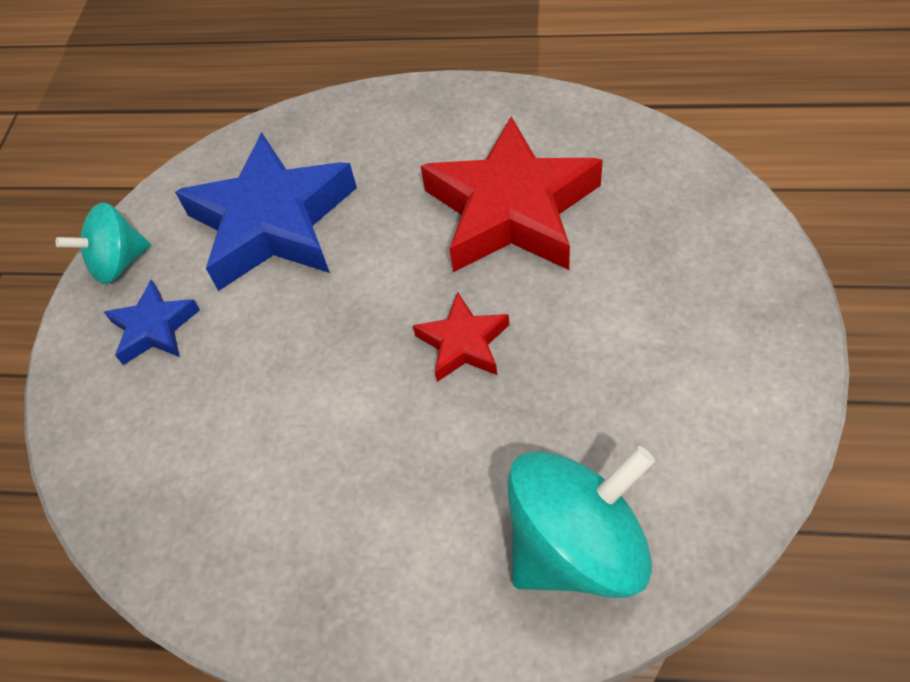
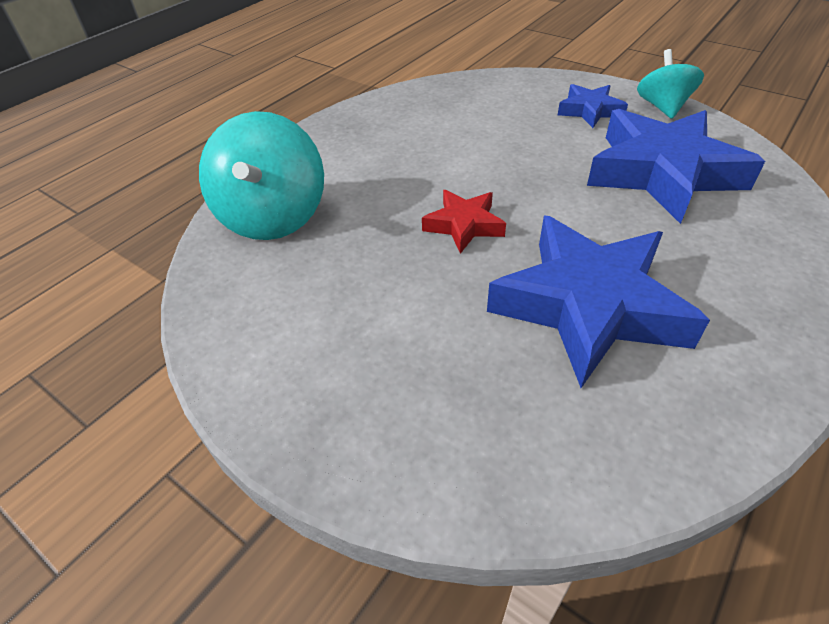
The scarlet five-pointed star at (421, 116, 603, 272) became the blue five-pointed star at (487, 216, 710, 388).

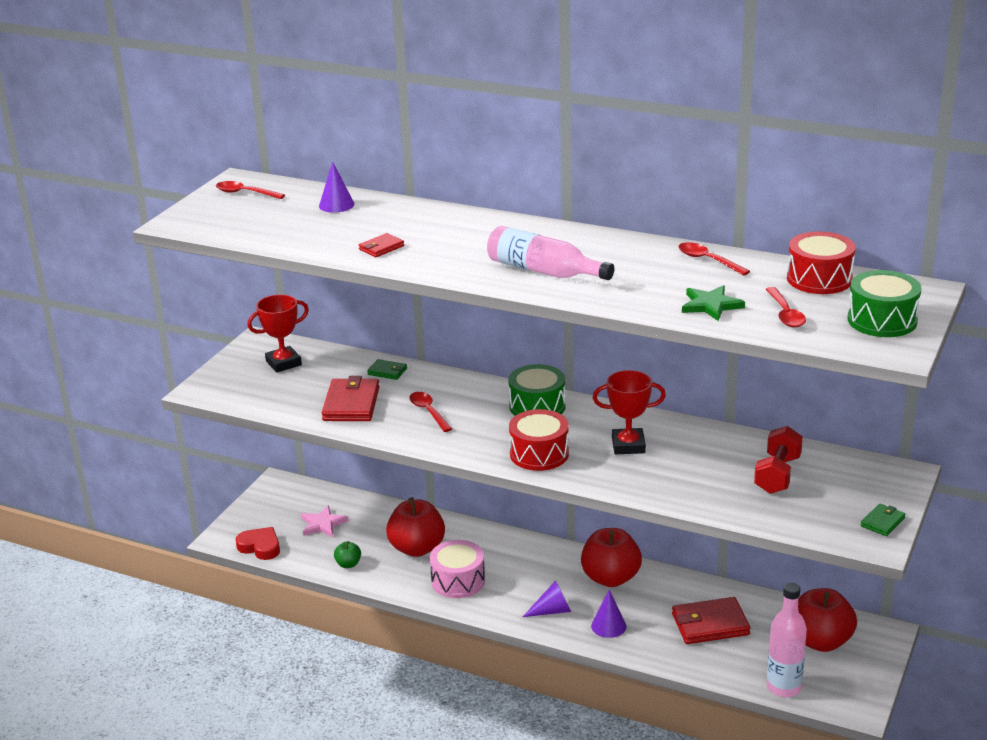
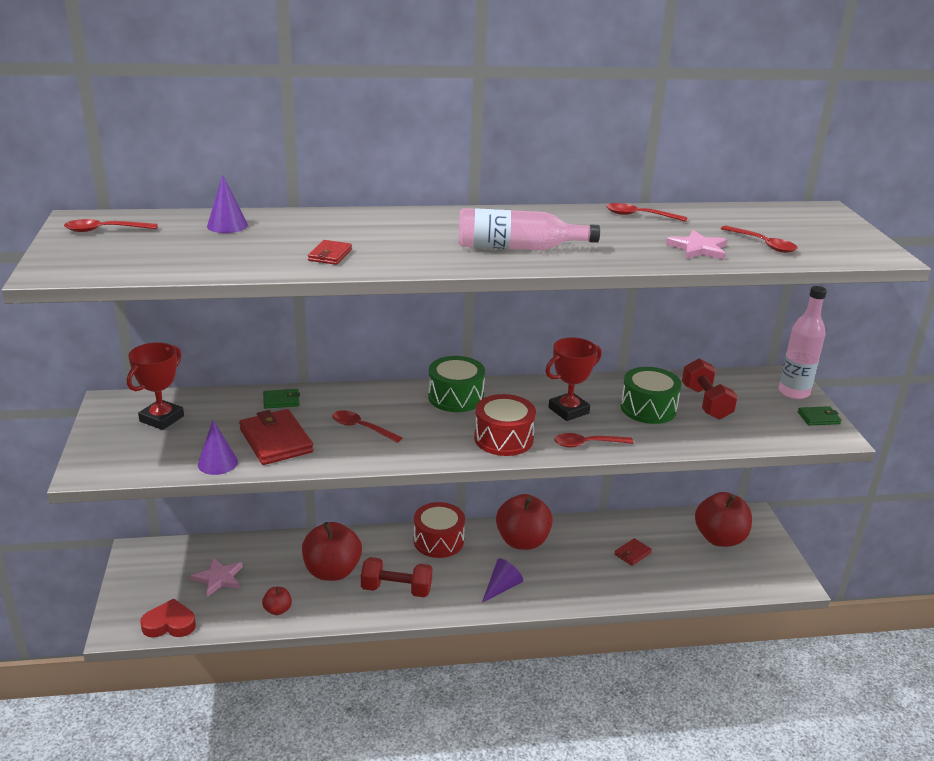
The scarlet drum moved from (787, 232, 856, 294) to (414, 502, 465, 558).
The leaf-green drum moved from (848, 270, 922, 337) to (620, 367, 682, 424).
The leaf-green five-pointed star at (682, 285, 745, 321) became the rosy five-pointed star at (666, 230, 727, 260).
The leaf-green card wallet at (861, 504, 906, 536) turned 75 degrees clockwise.
The rosy drum at (430, 540, 485, 598) was replaced by the scarlet free weight at (361, 557, 432, 597).
The leaf-green apple fruit at (334, 541, 361, 568) became the scarlet apple fruit at (262, 586, 292, 615).
The rosy drink bottle moved from (767, 583, 807, 697) to (779, 286, 827, 399).
The purple solid cone moved from (591, 590, 626, 638) to (198, 420, 238, 475).
The scarlet card wallet at (672, 597, 750, 644) changed to 0.52 times the size.
The scarlet tablespoon at (554, 433, 634, 447) appeared.

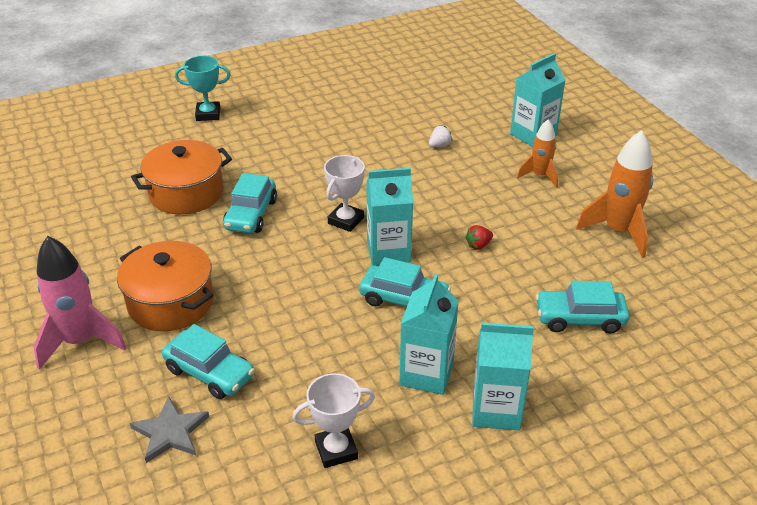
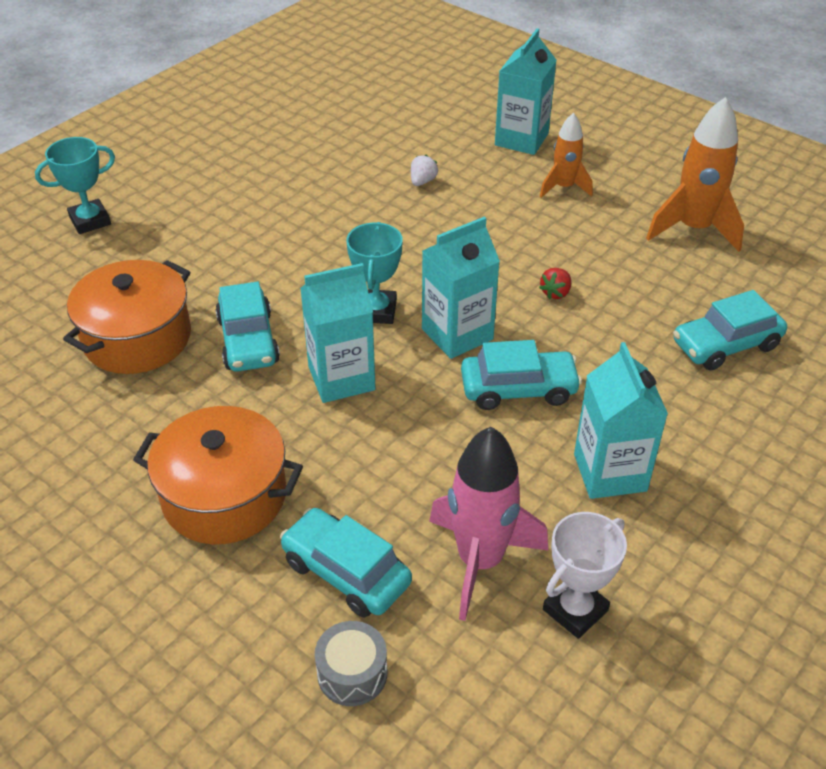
The snow-white award cup at (324, 155, 365, 232) became the teal award cup at (346, 222, 403, 324).
The rosy toy rocket moved from (34, 236, 127, 370) to (429, 427, 548, 621).
The teal carton moved from (472, 323, 534, 431) to (300, 263, 375, 403).
The teal automobile at (162, 324, 255, 399) turned 150 degrees counterclockwise.
The ash-grey five-pointed star at (130, 397, 209, 463) was replaced by the ash-grey drum at (315, 621, 387, 706).

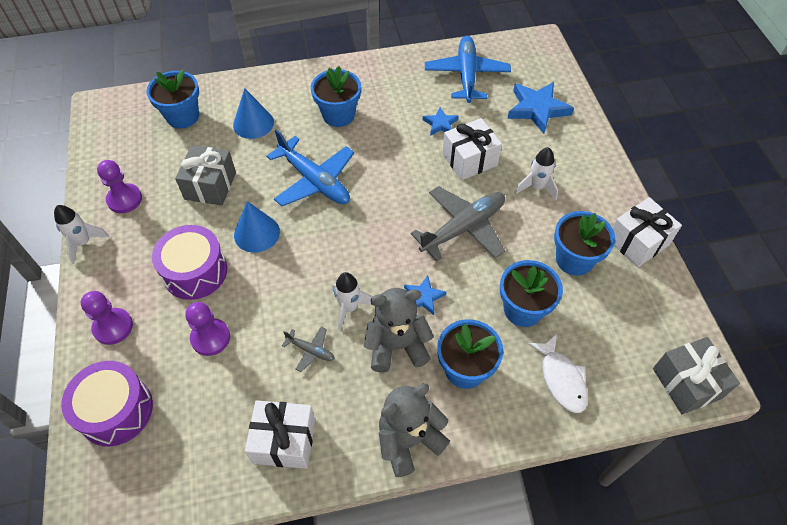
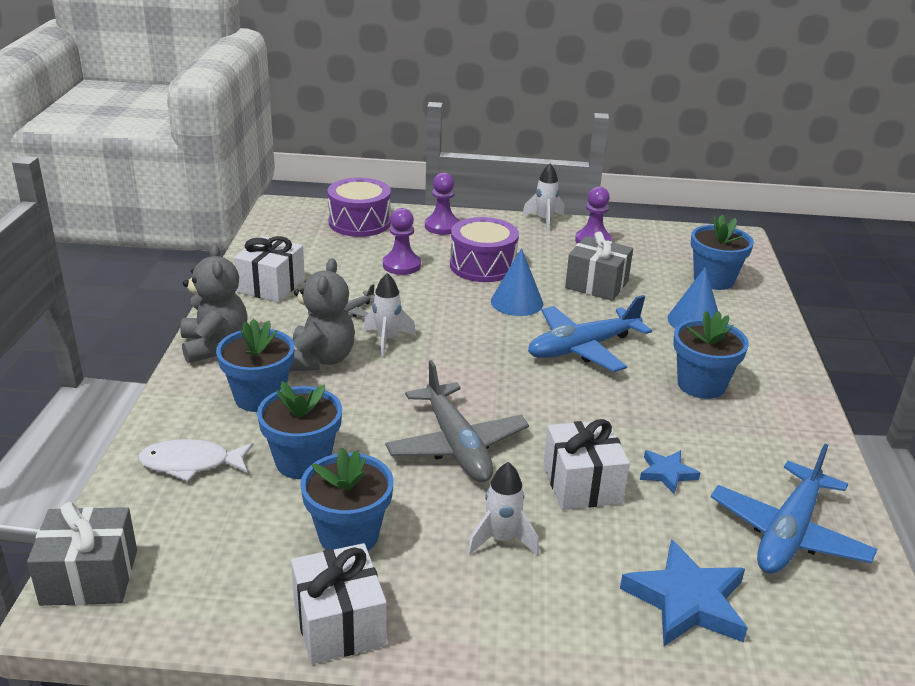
The blue toy plane at (425, 36, 511, 103) turned 105 degrees clockwise.
The blue five-pointed star at (404, 275, 446, 315) disappeared.

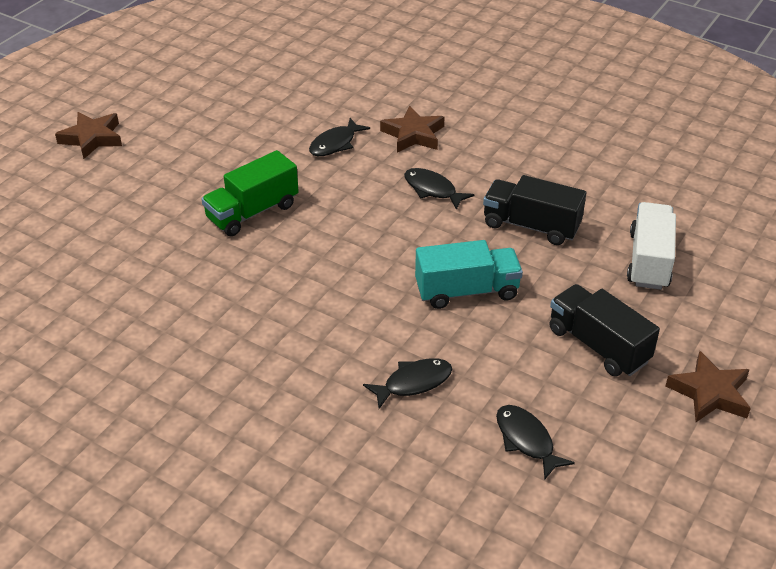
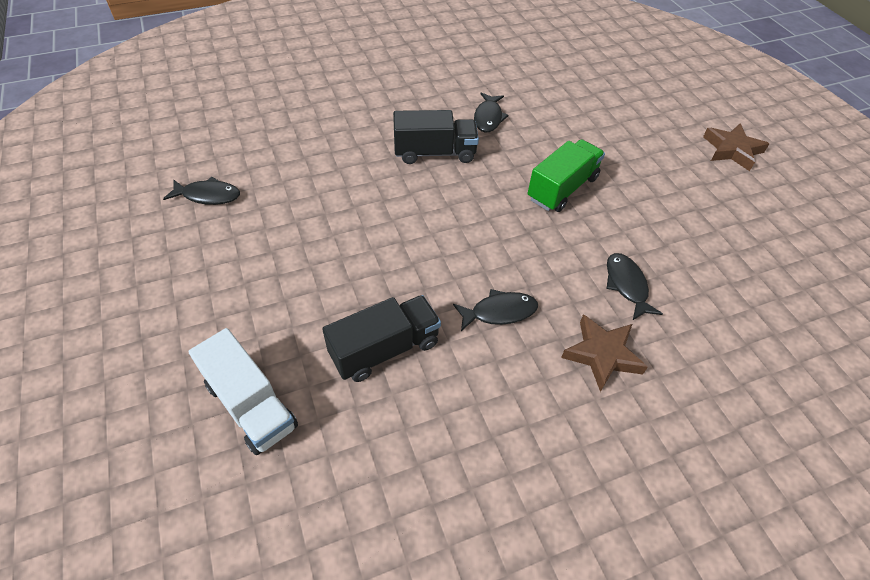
The leaf-green toy truck at (201, 150, 299, 236) turned 45 degrees clockwise.
The teal toy truck at (415, 240, 523, 309) disappeared.
The ebony toy truck moved from (549, 284, 660, 377) to (393, 110, 479, 164).
The dark brown five-pointed star at (666, 351, 751, 422) disappeared.
The ebony toy fish moved from (363, 358, 452, 409) to (474, 93, 509, 132).

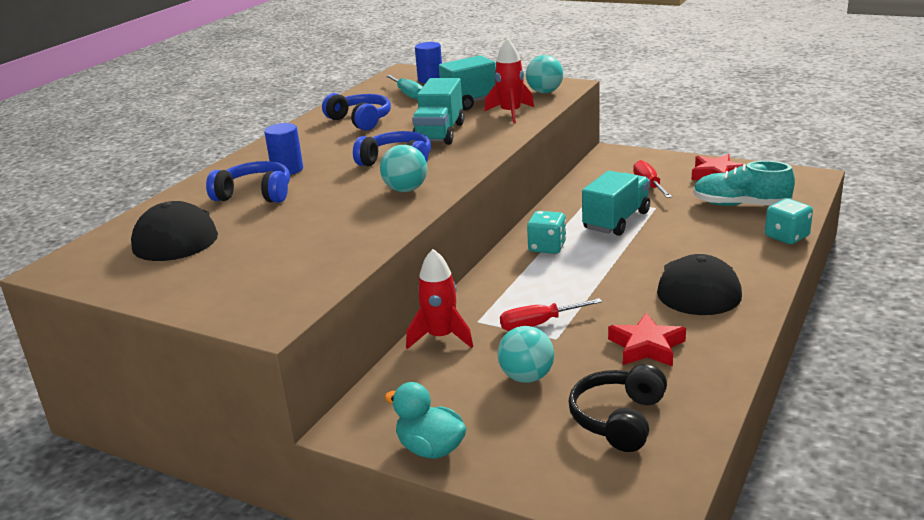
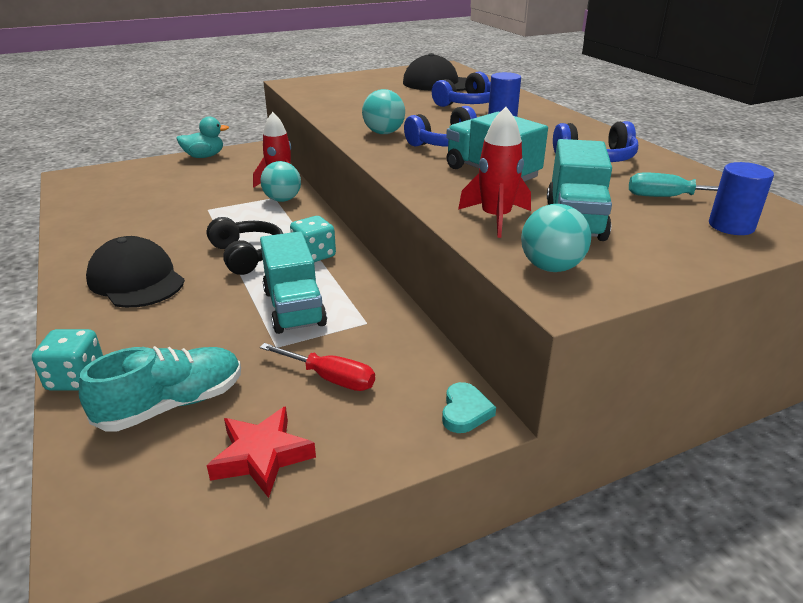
The scarlet flat screwdriver at (500, 298, 602, 331) disappeared.
The scarlet five-pointed star at (608, 313, 686, 367) disappeared.
The teal ball moved from (498, 326, 554, 383) to (260, 161, 301, 202).
The ebony headphones moved from (568, 364, 667, 452) to (207, 217, 283, 275).
The teal love heart at (442, 382, 496, 433) appeared.

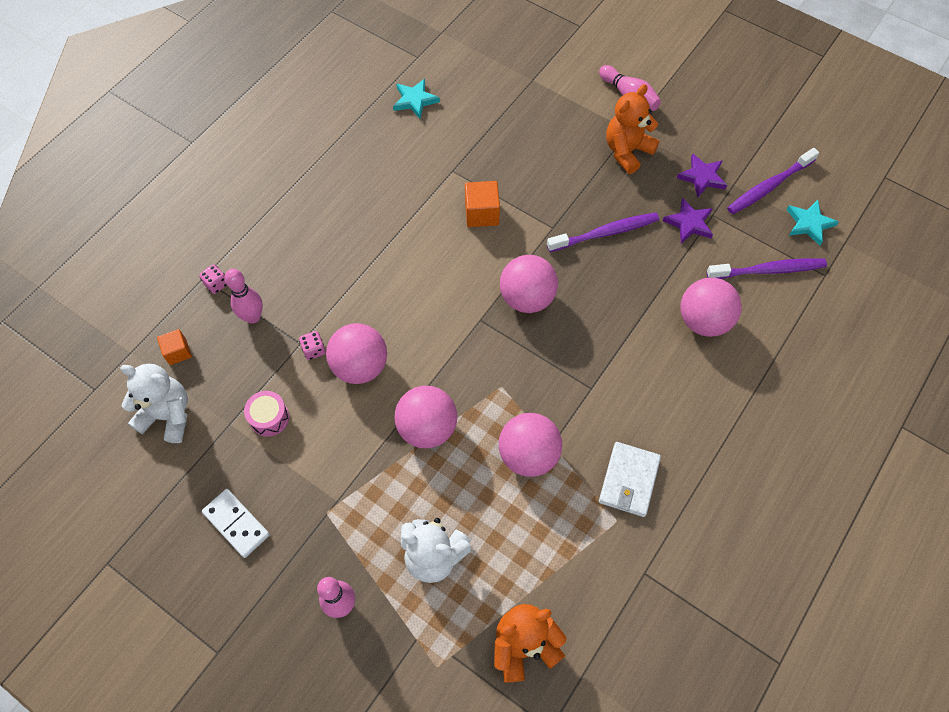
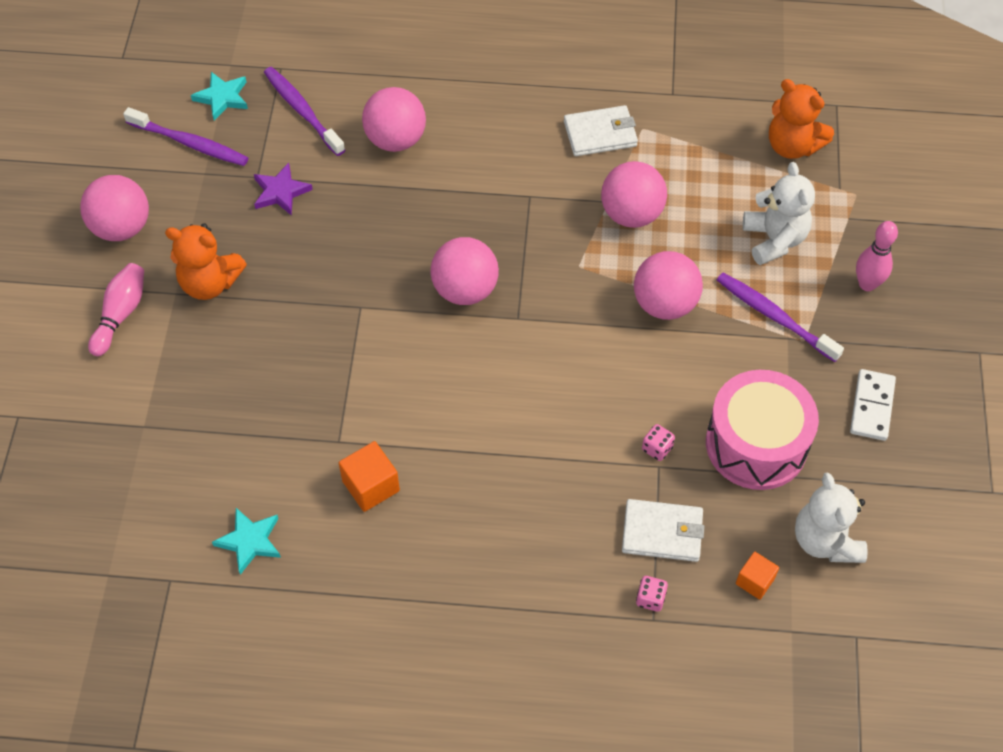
The purple five-pointed star at (677, 153, 727, 197) disappeared.
The orange block moved from (465, 181, 500, 227) to (339, 441, 400, 512).
The purple toothbrush moved from (547, 213, 659, 252) to (717, 273, 844, 362).
The rosy skittle at (224, 269, 263, 324) was replaced by the snow-white card wallet at (622, 499, 705, 562).
The rosy ball moved from (326, 323, 387, 384) to (80, 175, 149, 241).
The rosy drum at (244, 391, 289, 437) changed to 2.20 times the size.

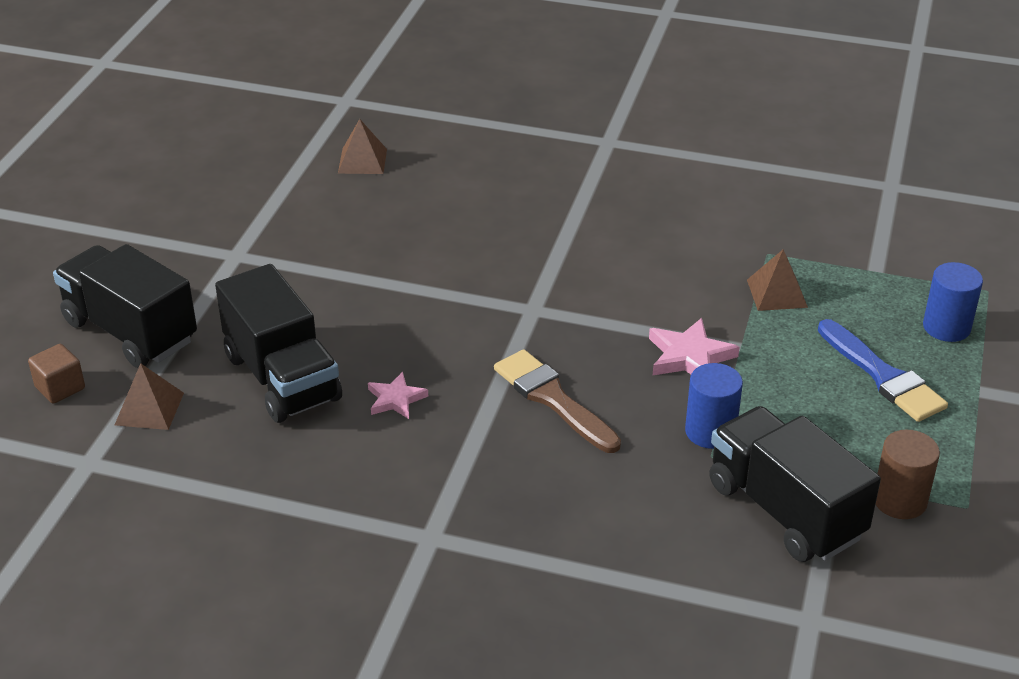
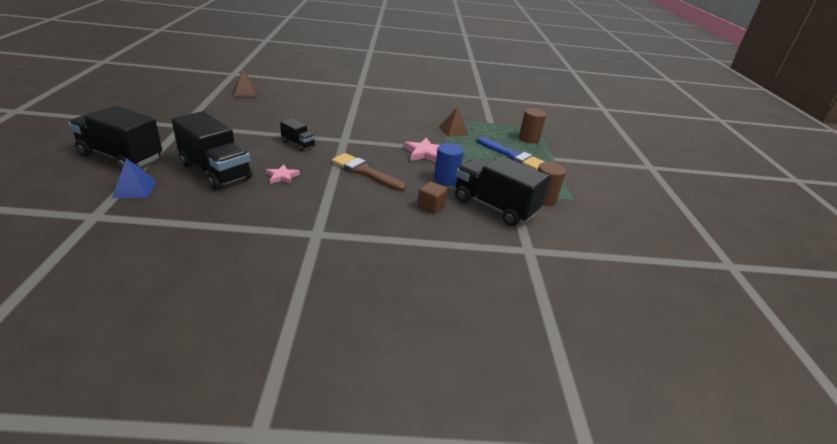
The blue cylinder at (923, 262, 983, 342) became the dark brown cylinder at (519, 108, 546, 143).
The dark brown block moved from (28, 344, 85, 404) to (417, 181, 448, 214).
The dark brown pyramid shape at (115, 363, 184, 430) became the blue pyramid shape at (112, 158, 157, 198).
The ebony toy truck at (280, 118, 315, 151) appeared.

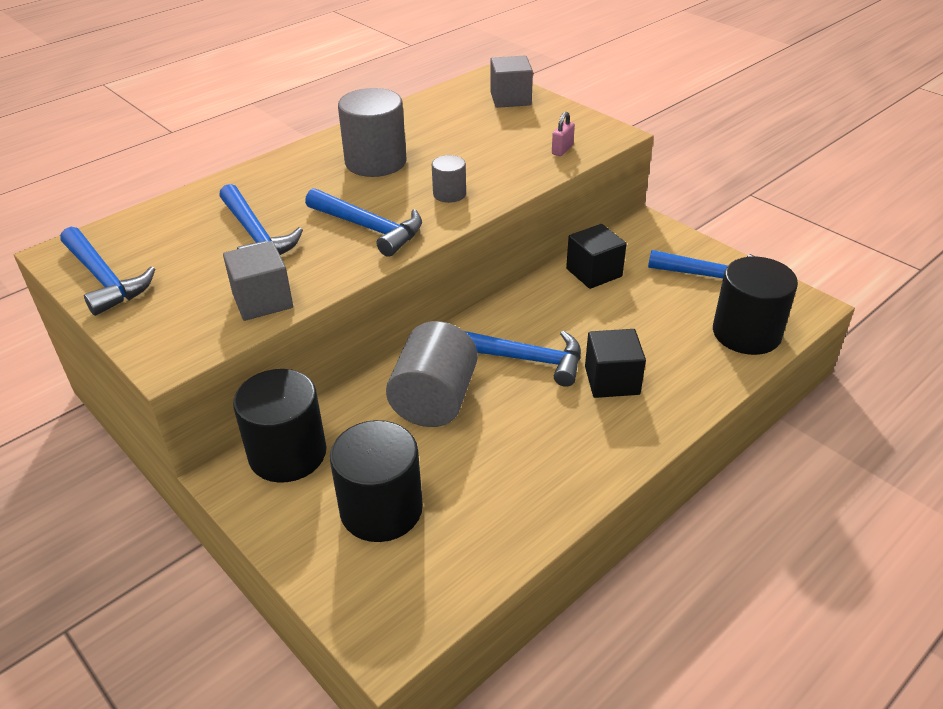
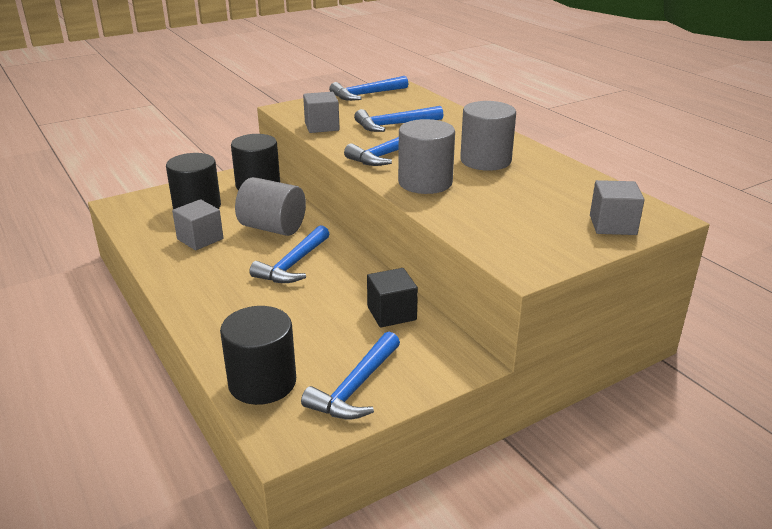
The rosy small lock at (552, 112, 575, 156) disappeared.
The ash-grey cylinder at (432, 155, 466, 203) changed to 1.96 times the size.
The ebony block at (585, 329, 646, 398) disappeared.
The ash-grey block at (172, 199, 223, 250) appeared.

